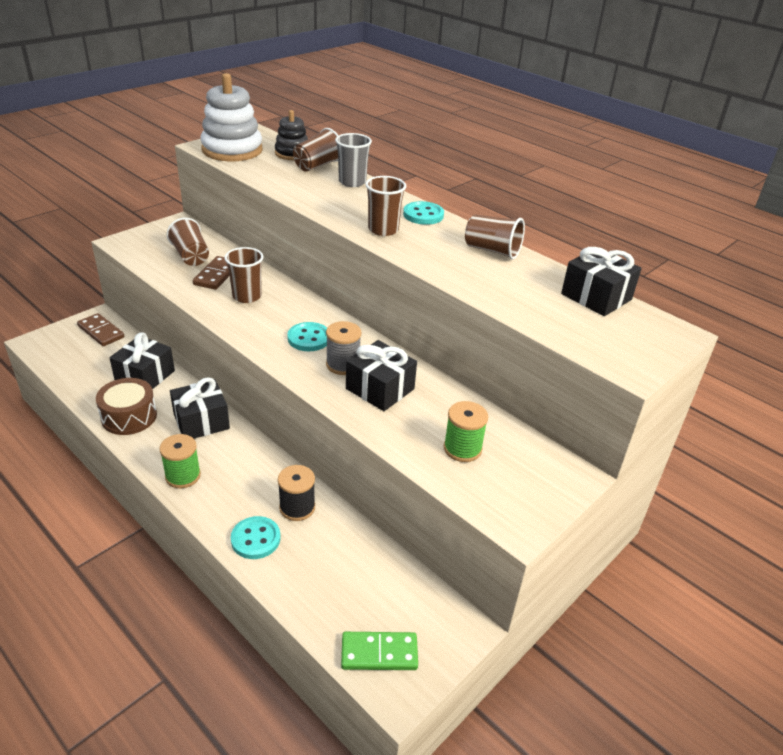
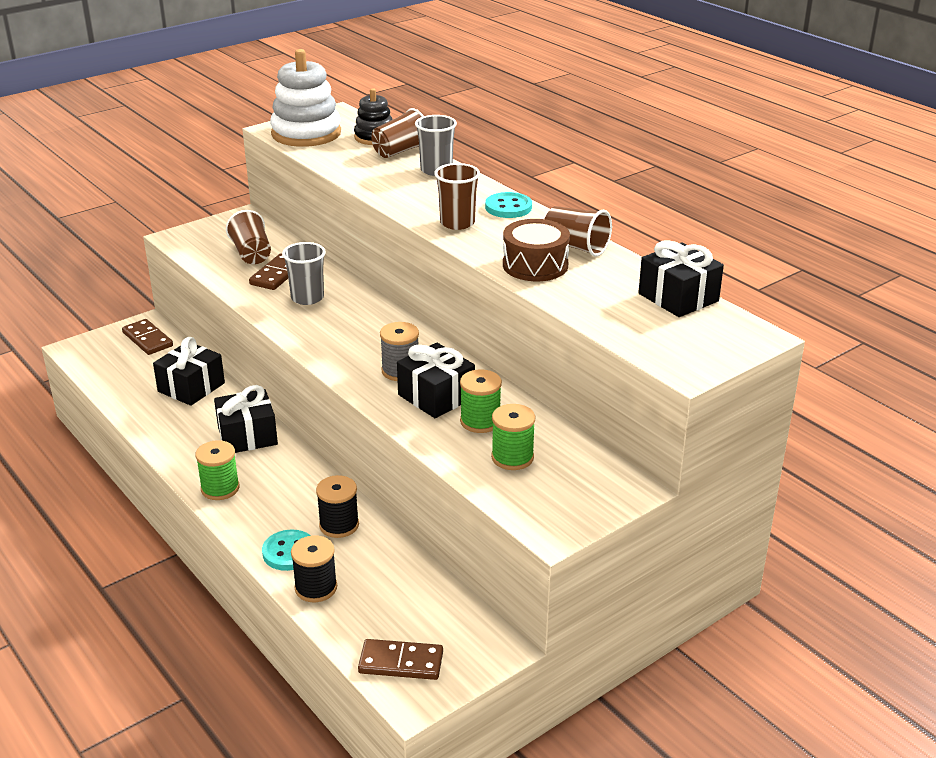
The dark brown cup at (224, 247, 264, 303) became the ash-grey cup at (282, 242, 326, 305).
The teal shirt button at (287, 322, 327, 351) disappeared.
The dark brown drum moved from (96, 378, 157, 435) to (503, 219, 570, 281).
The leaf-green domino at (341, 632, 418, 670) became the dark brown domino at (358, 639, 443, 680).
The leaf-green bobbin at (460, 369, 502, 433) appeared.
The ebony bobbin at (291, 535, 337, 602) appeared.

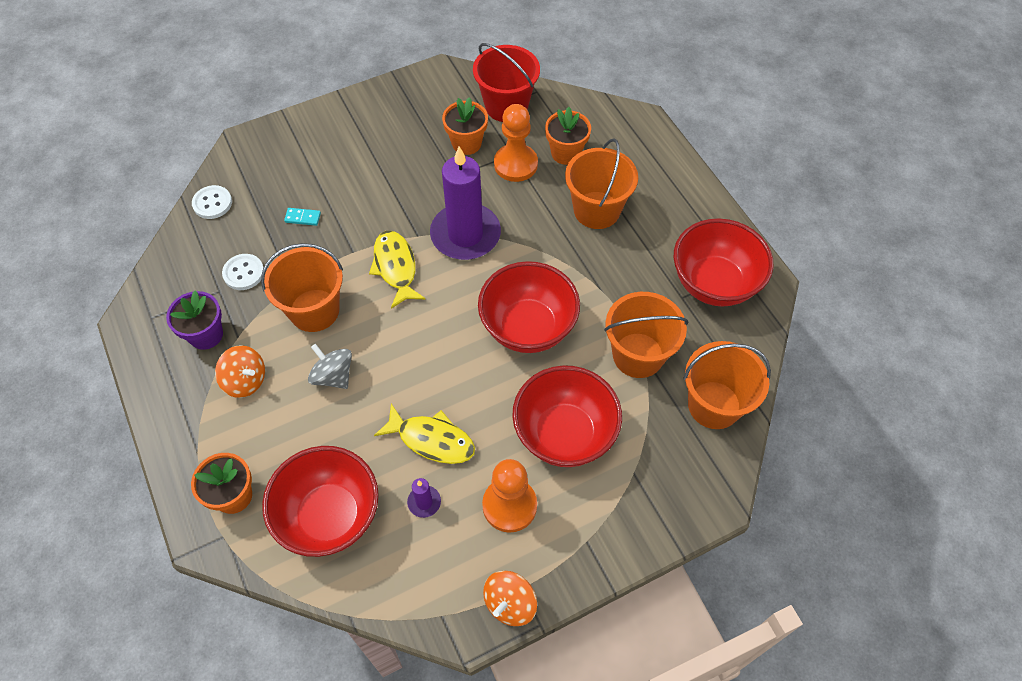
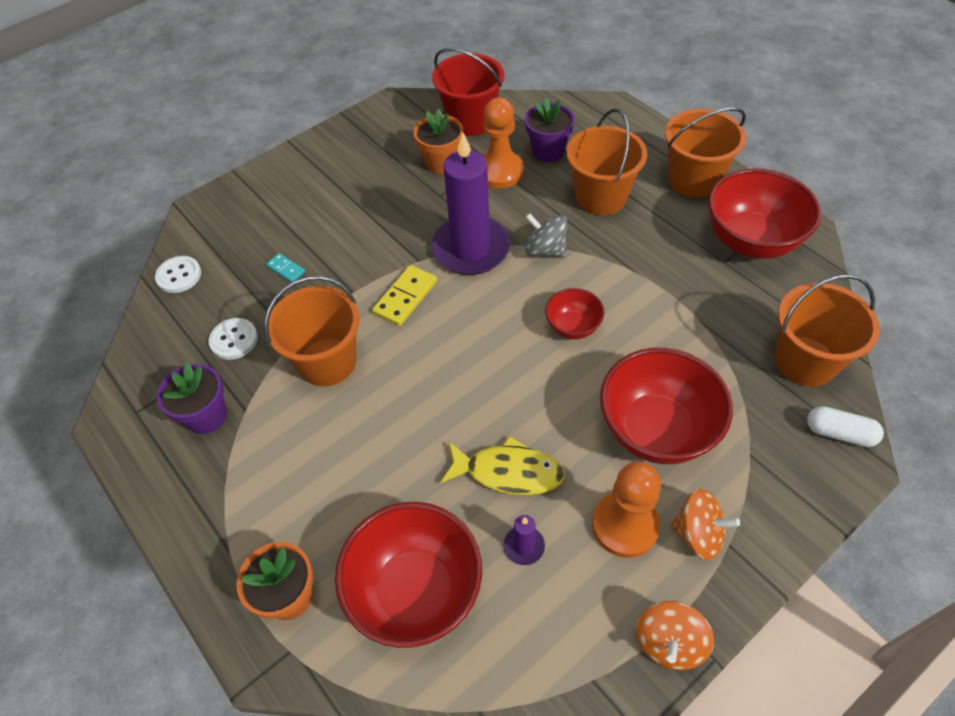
The orange potted plant at (545, 107, 591, 165) became the purple potted plant at (525, 97, 575, 162).
The teal domino at (284, 208, 321, 226) turned 45 degrees clockwise.
The yellow toy fish at (369, 231, 426, 309) was replaced by the yellow domino at (372, 265, 437, 326).
The scarlet deep dish at (478, 261, 580, 353) changed to 0.52 times the size.
The orange bucket moved from (604, 292, 688, 378) to (665, 107, 746, 198).
The ash-grey whirligig moved from (308, 344, 352, 389) to (525, 213, 567, 257).
The orange whirligig moved from (215, 345, 265, 398) to (670, 489, 740, 560).
The snow-white capsule at (807, 406, 884, 447) appeared.

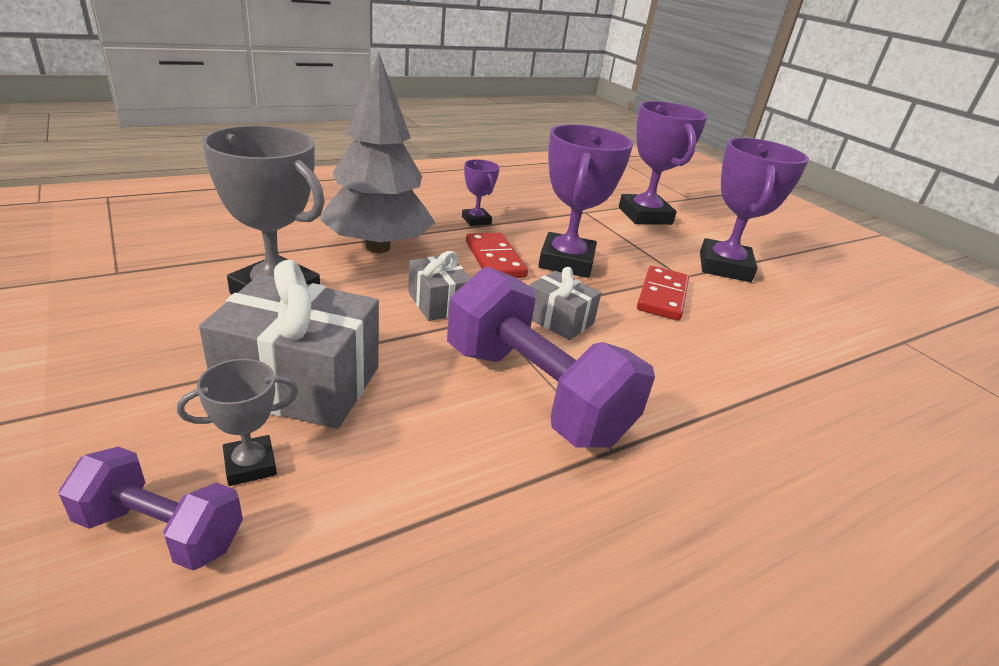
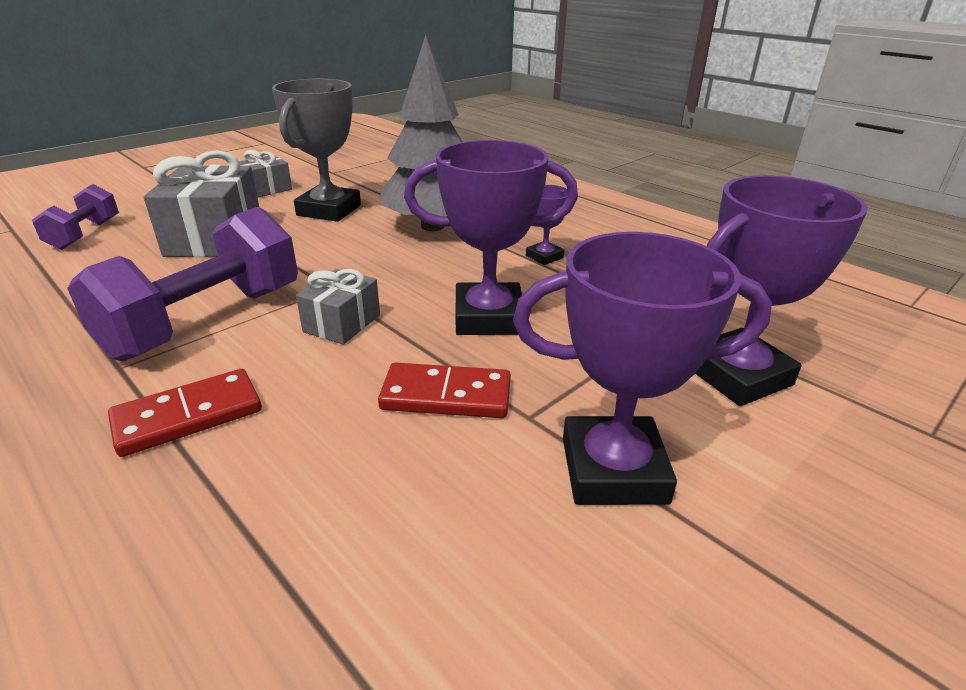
The scarlet domino moved from (466, 233, 528, 278) to (108, 369, 262, 457).
The ash-grey present moved from (408, 251, 471, 321) to (239, 150, 292, 198).
The ash-grey award cup at (177, 359, 298, 486) disappeared.

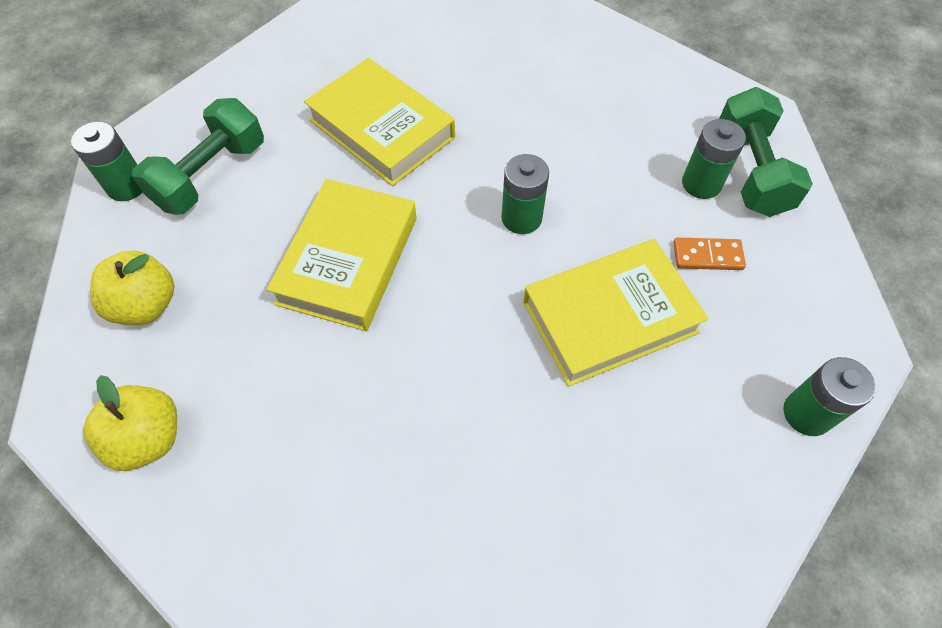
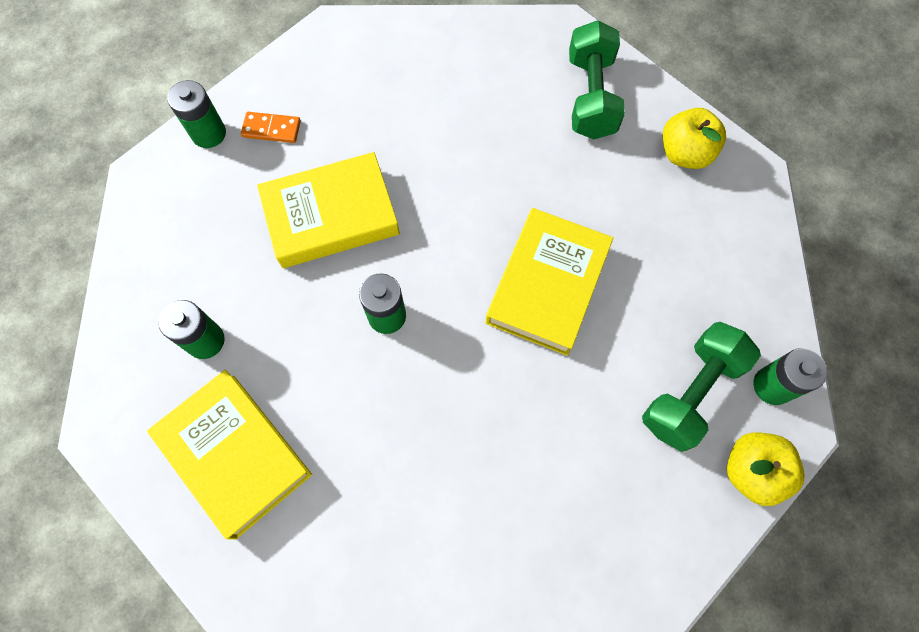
The yellow book moved from (304, 58, 455, 186) to (147, 370, 312, 540).
The leaf-green free weight moved from (719, 87, 813, 217) to (569, 20, 625, 139).
The orange domino moved from (673, 238, 746, 270) to (241, 112, 301, 143).
The yellow apple fruit moved from (90, 251, 175, 325) to (727, 433, 805, 506).

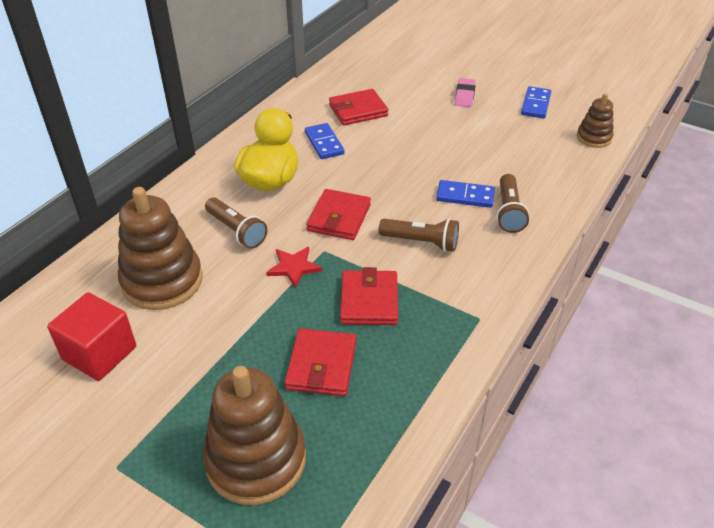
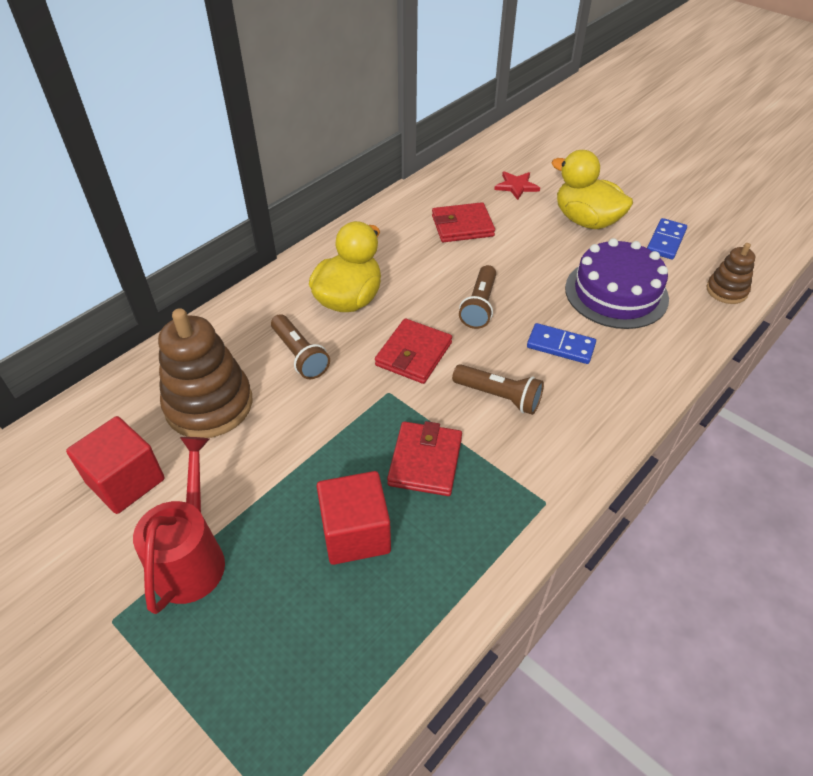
The rosy gum eraser at (455, 78, 476, 107) was replaced by the yellow duck at (551, 150, 633, 229).
The blue domino at (305, 123, 345, 159) disappeared.
The dark brown pocket torch moved from (496, 174, 530, 233) to (459, 265, 496, 329).
The scarlet five-pointed star moved from (266, 247, 322, 288) to (494, 171, 540, 200).
The scarlet card wallet at (285, 328, 356, 396) was replaced by the scarlet block at (317, 471, 391, 565).
The dark brown stacking rings at (203, 366, 306, 505) disappeared.
The purple gateau at (565, 238, 669, 329) appeared.
The scarlet watering pot at (133, 437, 225, 614) appeared.

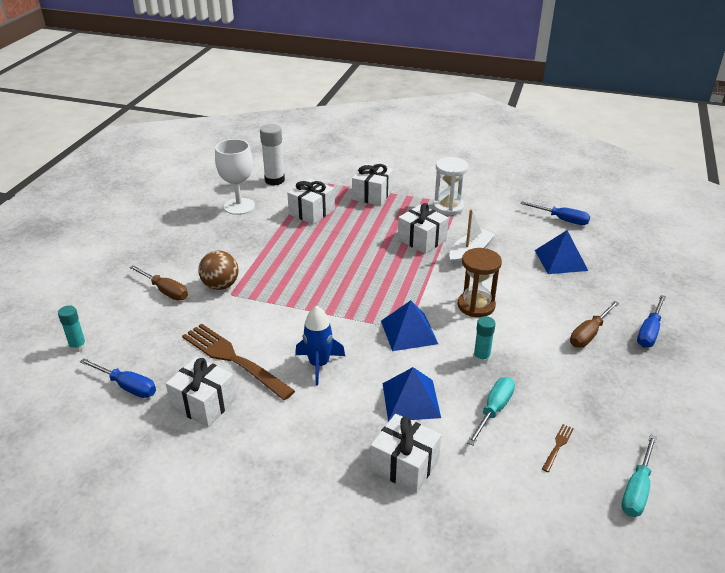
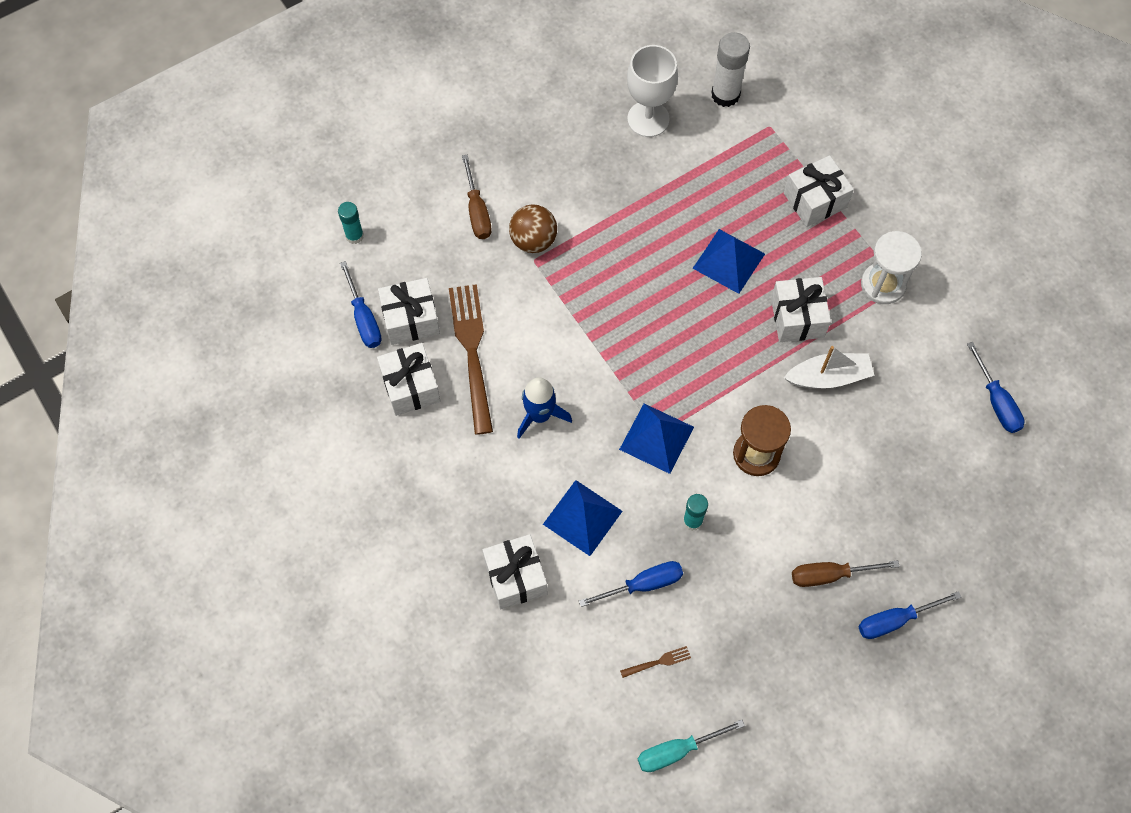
The snow-white present moved from (287, 179, 335, 224) to (378, 278, 440, 345).
The blue pyramid shape moved from (535, 230, 588, 274) to (693, 229, 765, 294).
The teal flat screwdriver at (467, 377, 515, 446) became the blue flat screwdriver at (579, 561, 683, 607).

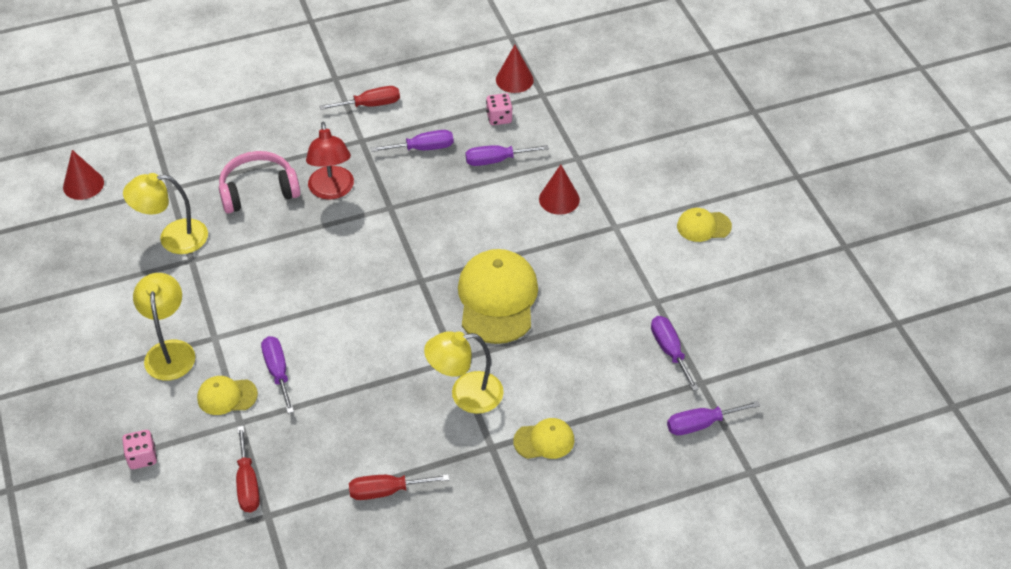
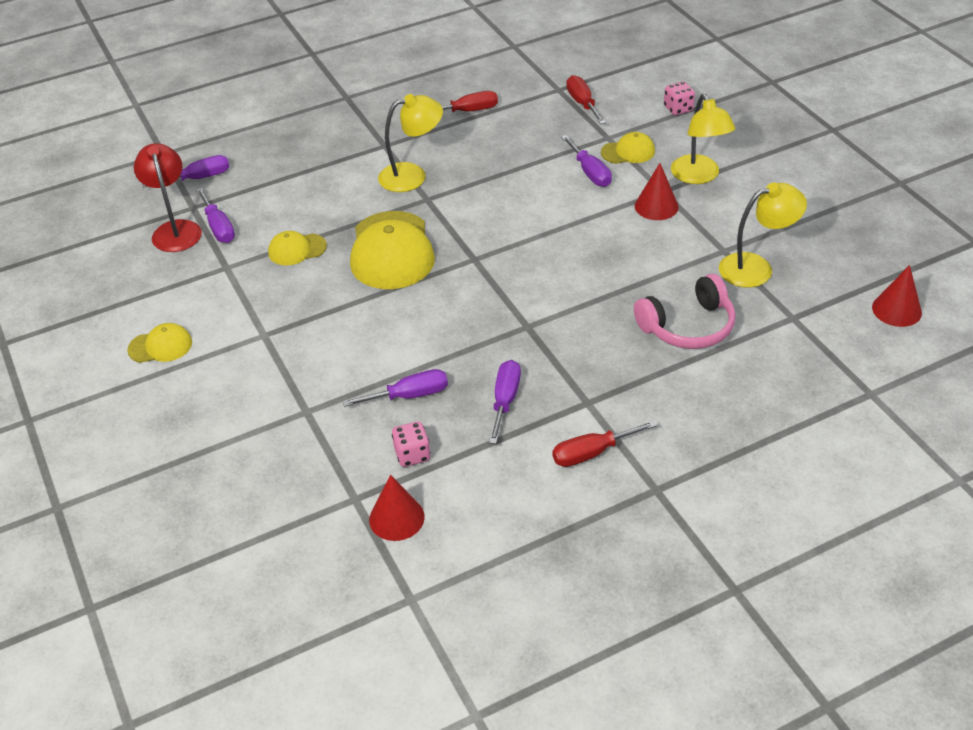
The scarlet desk lamp moved from (306, 122, 354, 199) to (134, 143, 202, 252).
The purple flat screwdriver at (371, 130, 454, 152) turned 120 degrees clockwise.
The scarlet solid cone moved from (539, 165, 580, 215) to (635, 163, 678, 220).
The yellow cap moved from (513, 418, 574, 459) to (268, 231, 327, 266).

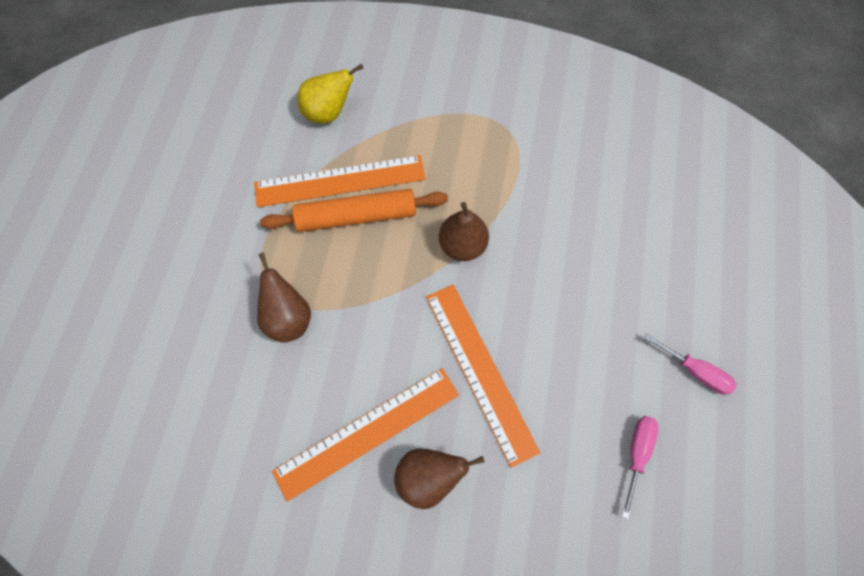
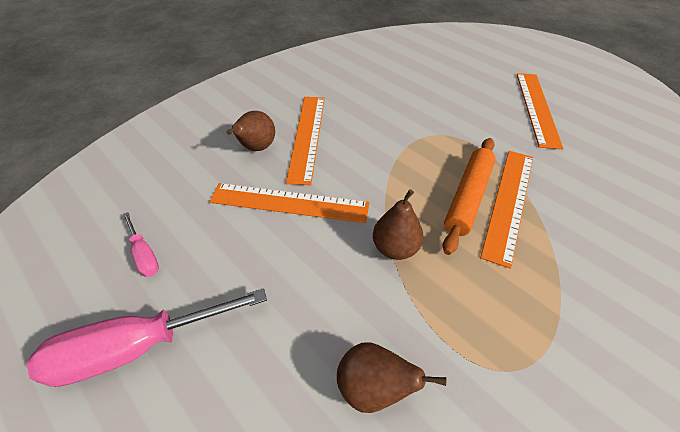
The yellow pear at (297, 64, 364, 124) disappeared.
The dark brown pear moved from (257, 253, 311, 343) to (337, 342, 447, 413).
The rosy flat screwdriver at (644, 334, 736, 394) changed to 2.03 times the size.
The orange ruler at (517, 73, 563, 149) appeared.

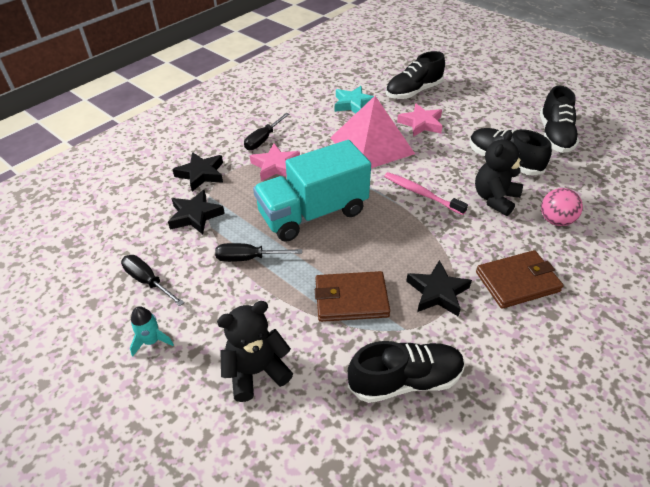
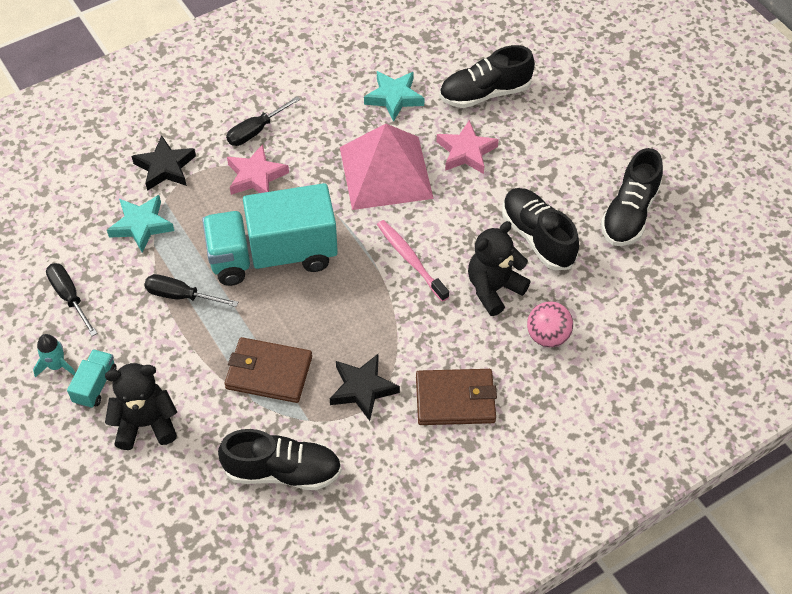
The ebony five-pointed star at (168, 189, 225, 234) became the teal five-pointed star at (107, 195, 174, 253).
The teal toy truck at (67, 349, 117, 408) appeared.

